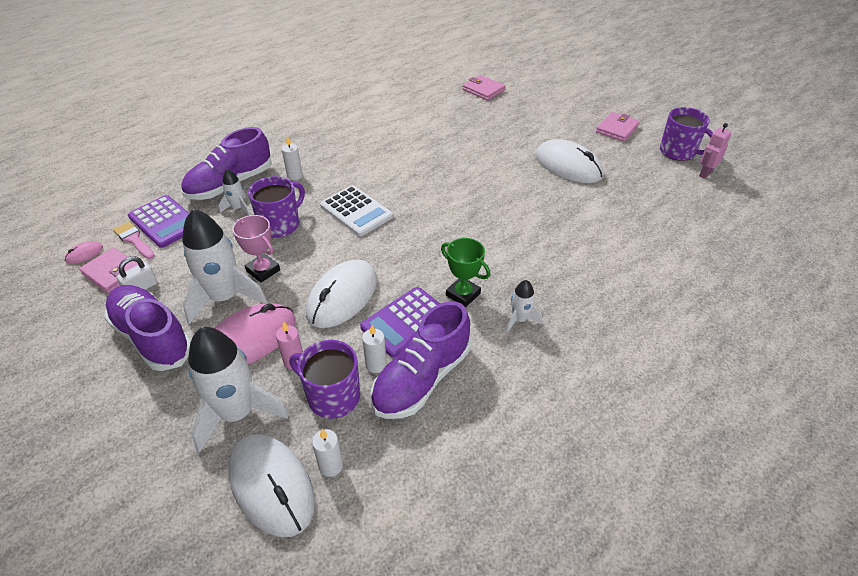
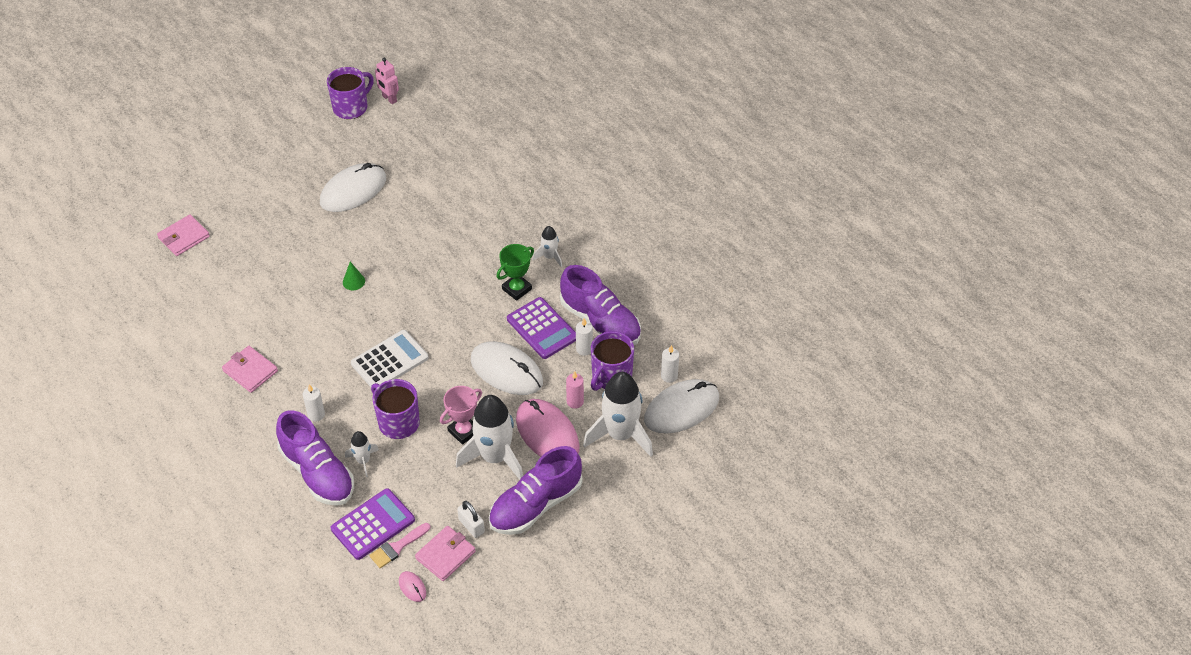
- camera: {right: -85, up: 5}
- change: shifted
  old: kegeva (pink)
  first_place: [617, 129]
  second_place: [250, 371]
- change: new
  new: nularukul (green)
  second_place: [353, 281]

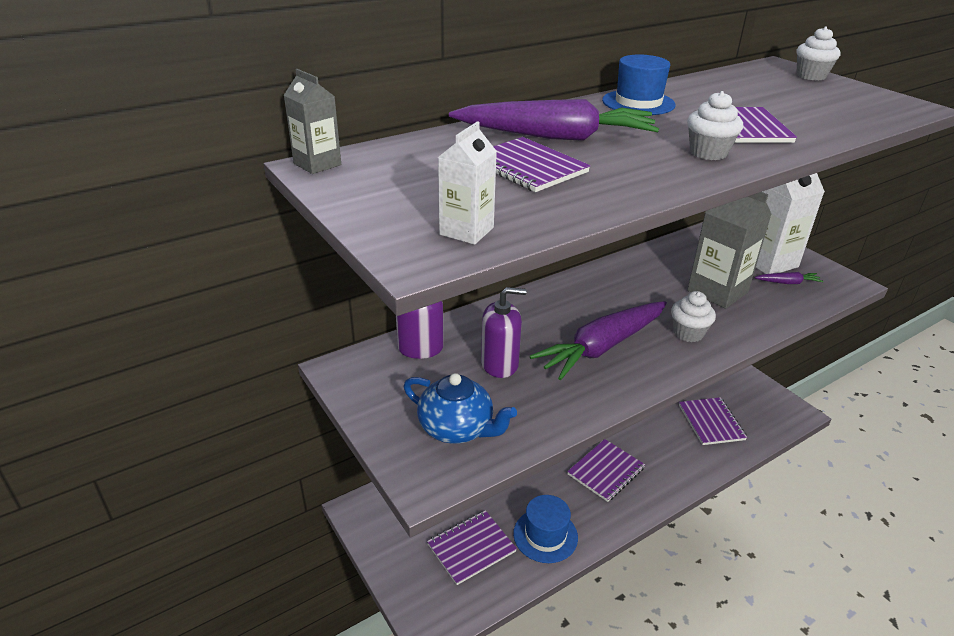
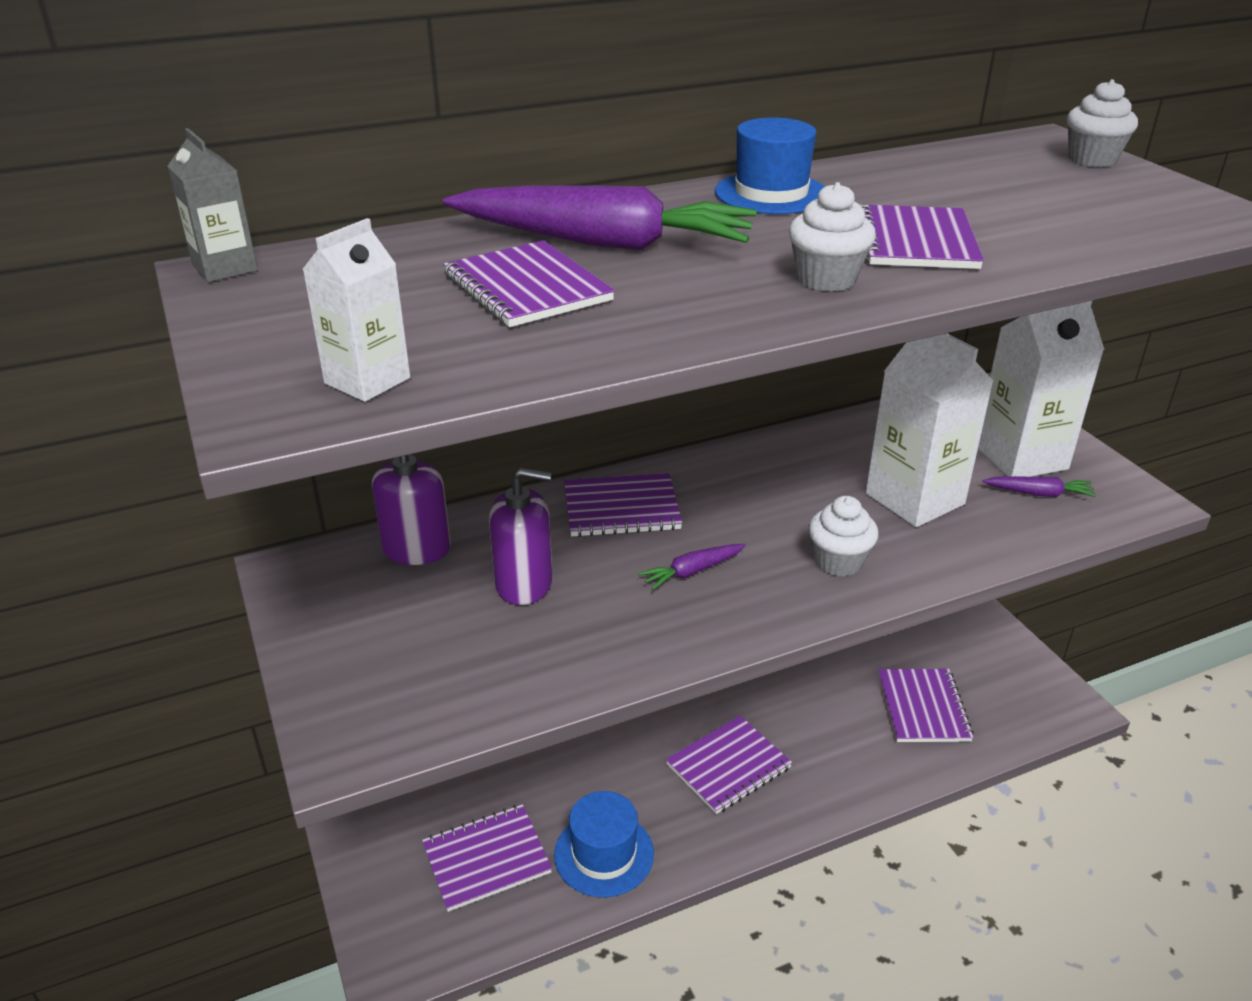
- camera: {right: 10, up: 0}
- change: new
  new: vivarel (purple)
  second_place: [621, 508]
- change: scaled
  old: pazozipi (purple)
  first_place: [602, 347]
  second_place: [692, 571]
  factor: 0.43
- change: repainted
  old: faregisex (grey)
  new: faregisex (white)
  first_place: [717, 291]
  second_place: [914, 499]
- change: gone
  old: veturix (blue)
  first_place: [457, 429]

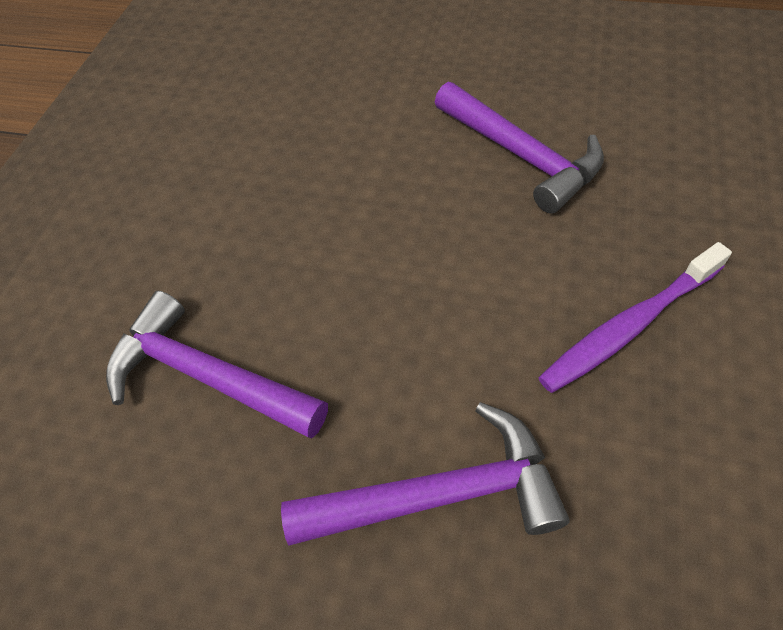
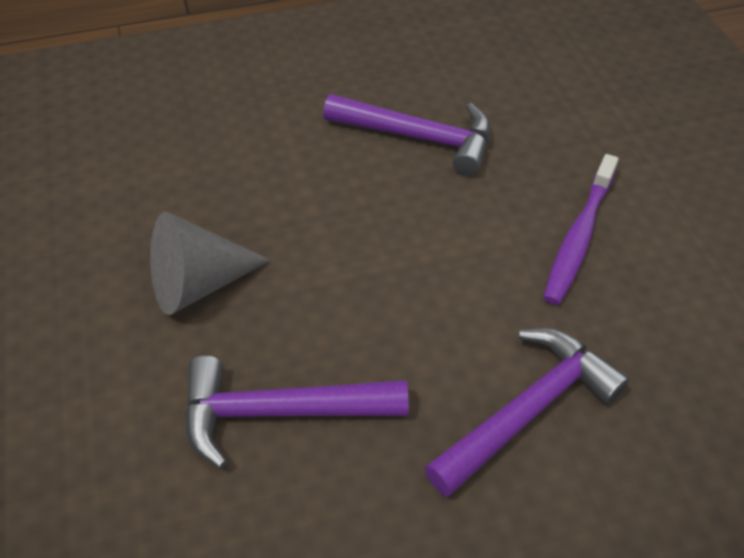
- camera: {right: -35, up: -5}
- change: new
  new: nularukul (grey)
  second_place: [199, 284]

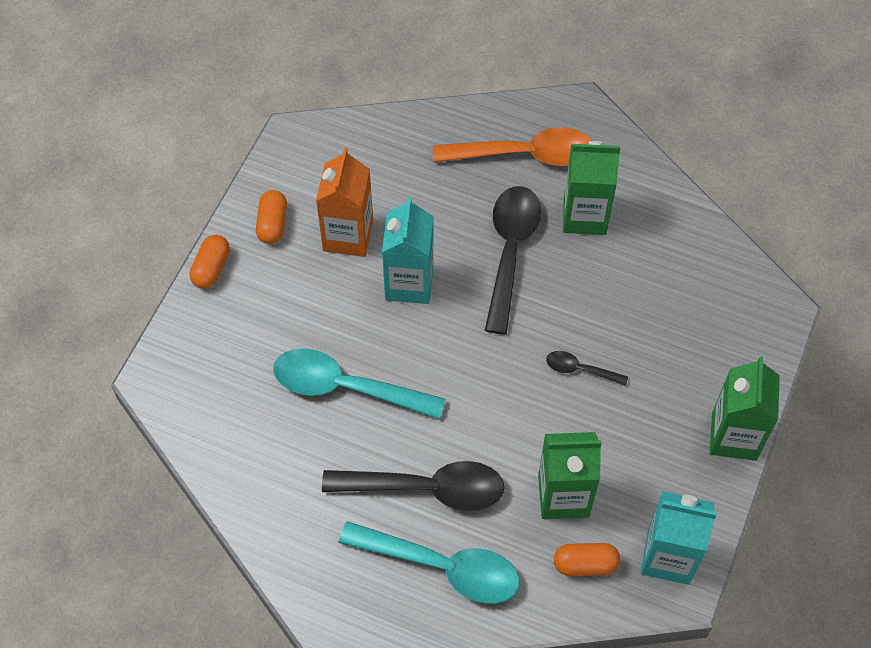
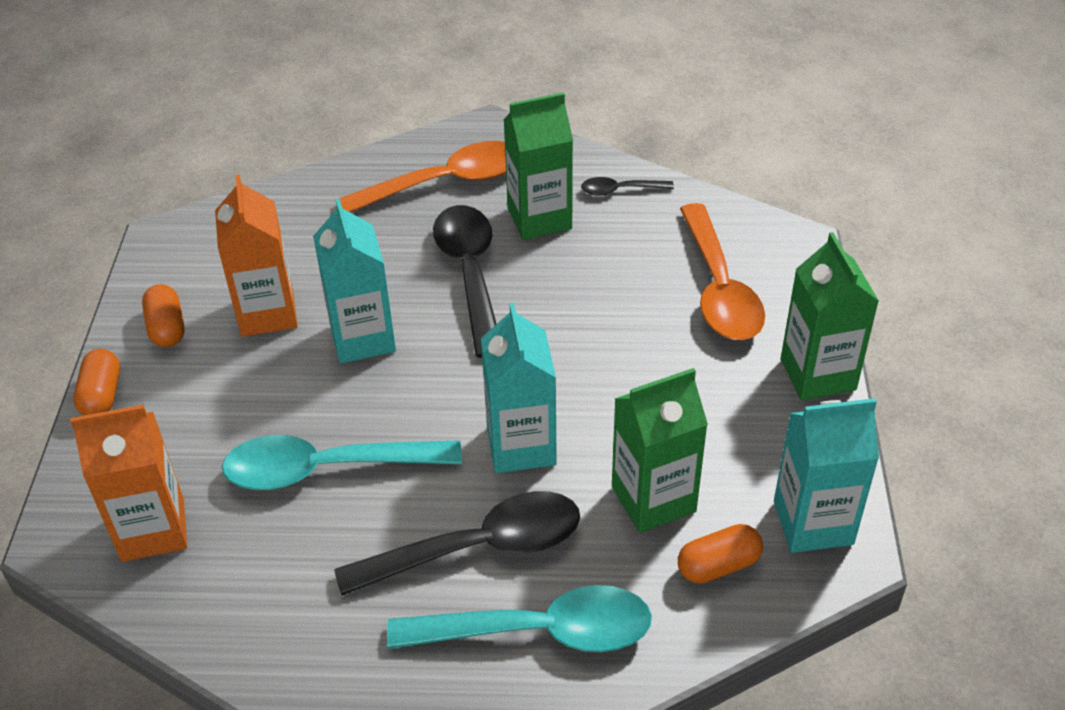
- camera: {right: -20, up: -15}
- change: new
  new: faregisex (orange)
  second_place: [153, 530]
- change: new
  new: faregisex (turquoise)
  second_place: [521, 446]
- change: shifted
  old: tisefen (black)
  first_place: [580, 369]
  second_place: [620, 190]
- change: new
  new: tisefen (orange)
  second_place: [719, 288]

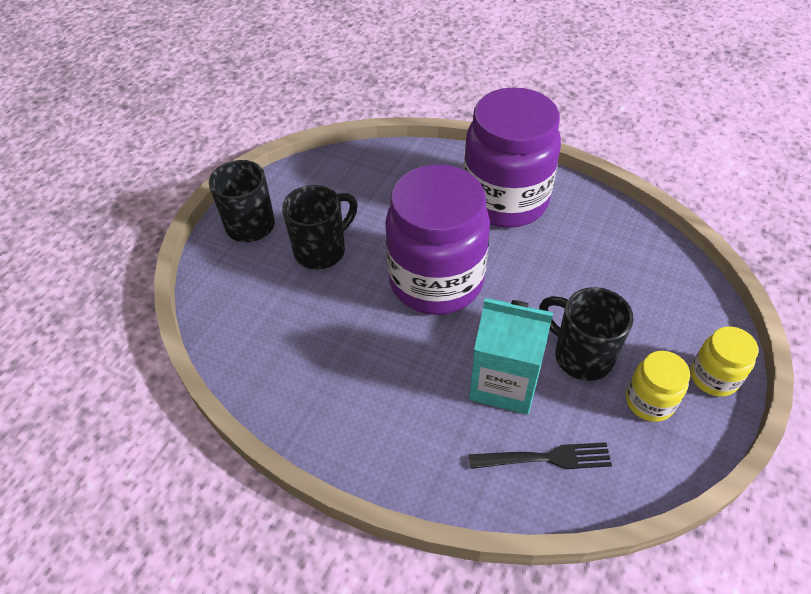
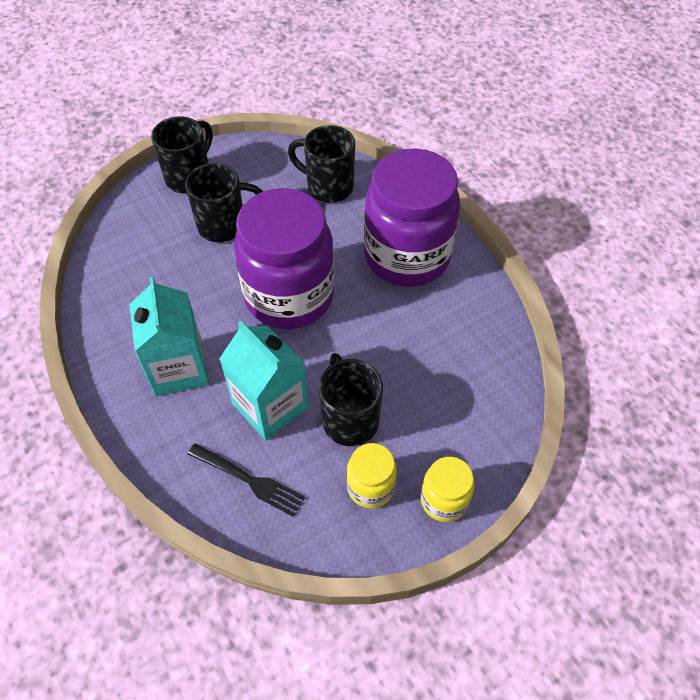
- camera: {right: 30, up: 5}
- change: new
  new: faregisex (turquoise)
  second_place: [179, 368]
- change: new
  new: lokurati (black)
  second_place: [328, 187]

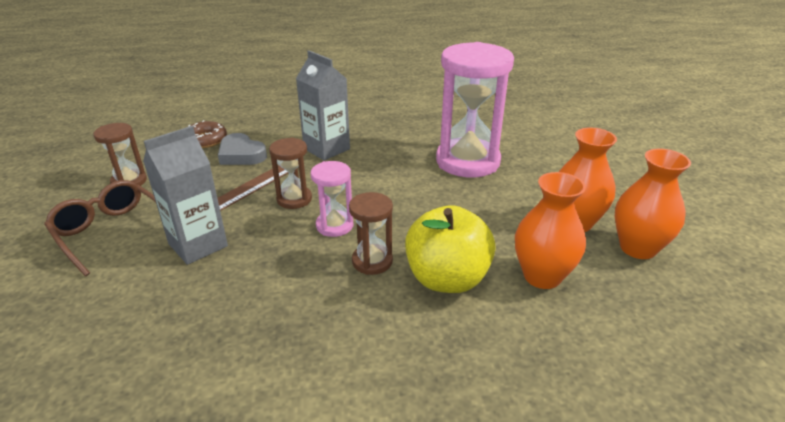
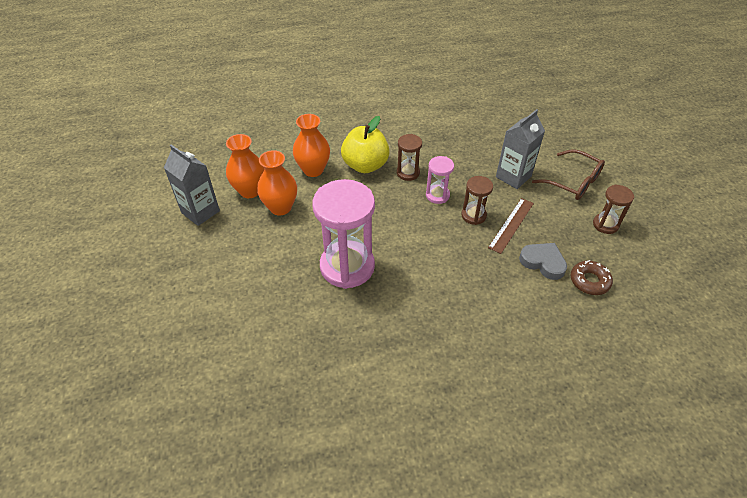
- camera: {right: 175, up: 15}
- change: shifted
  old: faregisex (grey)
  first_place: [326, 149]
  second_place: [200, 212]

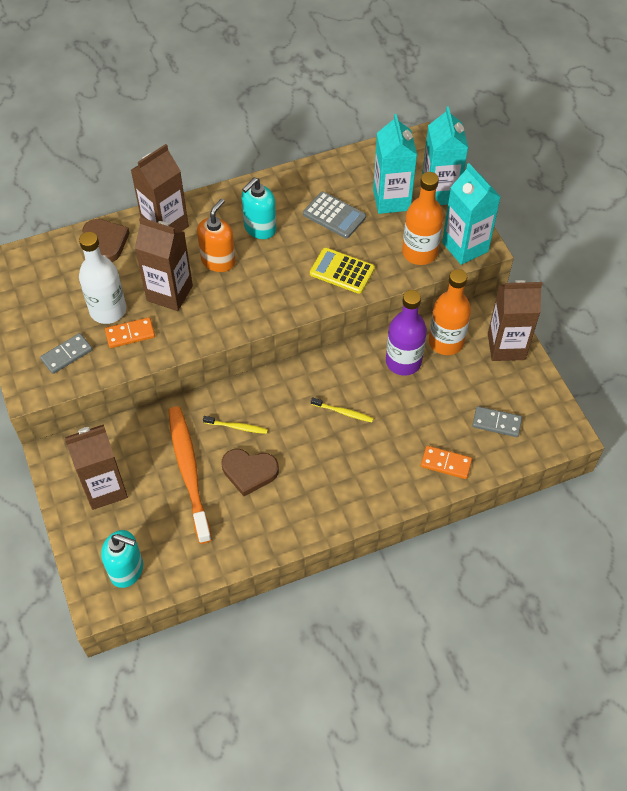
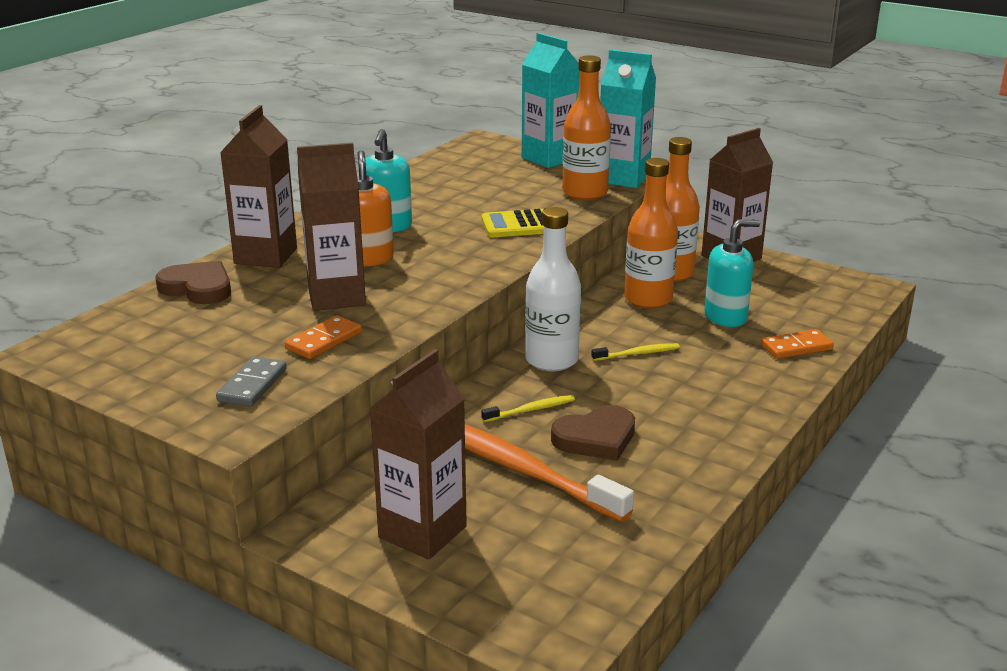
- camera: {right: -35, up: -30}
- change: shifted
  old: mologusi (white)
  first_place: [108, 310]
  second_place: [551, 360]
- change: repainted
  old: mologusi (purple)
  new: mologusi (orange)
  first_place: [403, 362]
  second_place: [648, 299]
- change: shifted
  old: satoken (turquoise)
  first_place: [127, 570]
  second_place: [725, 317]
- change: gone
  old: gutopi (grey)
  first_place: [334, 215]
- change: gone
  old: faregisex (turquoise)
  first_place: [391, 200]
- change: gone
  old: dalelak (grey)
  first_place: [496, 423]

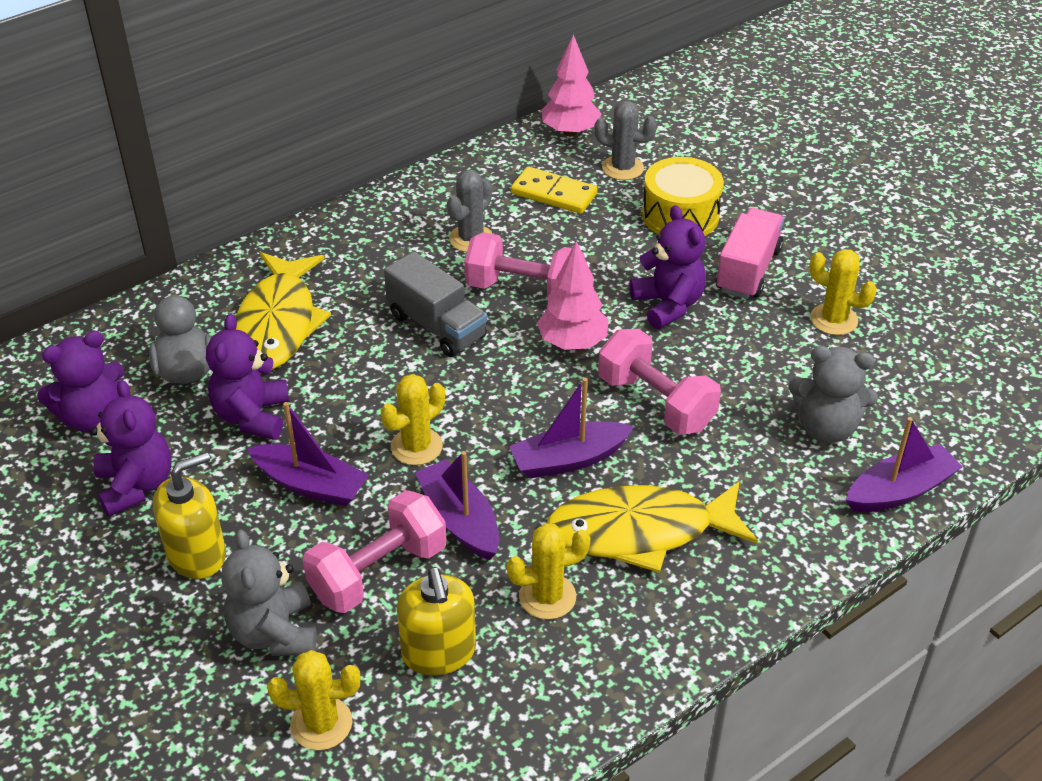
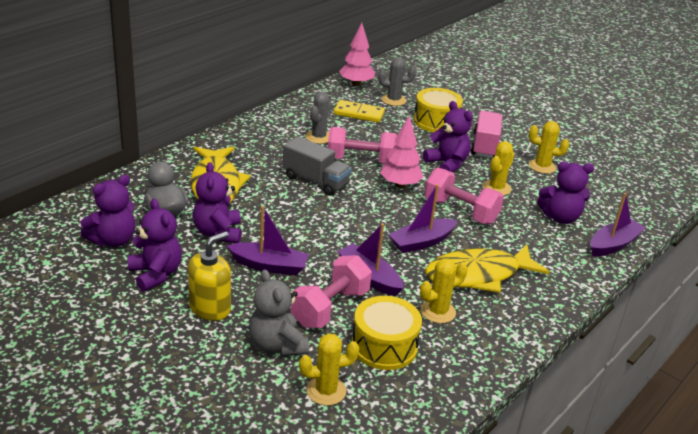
- camera: {right: -15, up: -10}
- change: swapped
  old: satoken (yellow)
  new: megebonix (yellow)
  first_place: [439, 652]
  second_place: [384, 346]
- change: shifted
  old: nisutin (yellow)
  first_place: [416, 446]
  second_place: [496, 188]
- change: repainted
  old: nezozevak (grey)
  new: nezozevak (purple)
  first_place: [826, 428]
  second_place: [560, 217]

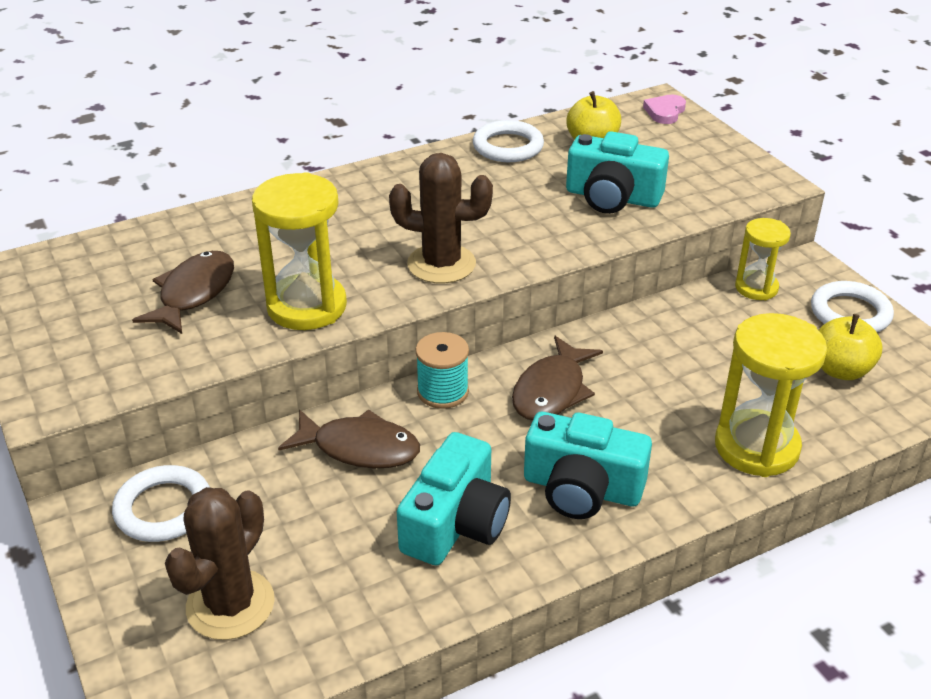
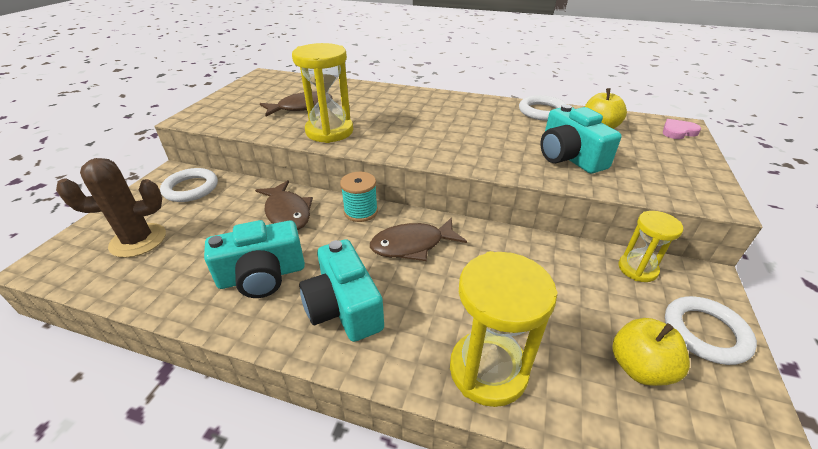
- camera: {right: 45, up: 0}
- change: gone
  old: nisutin (brown)
  first_place: [441, 264]

